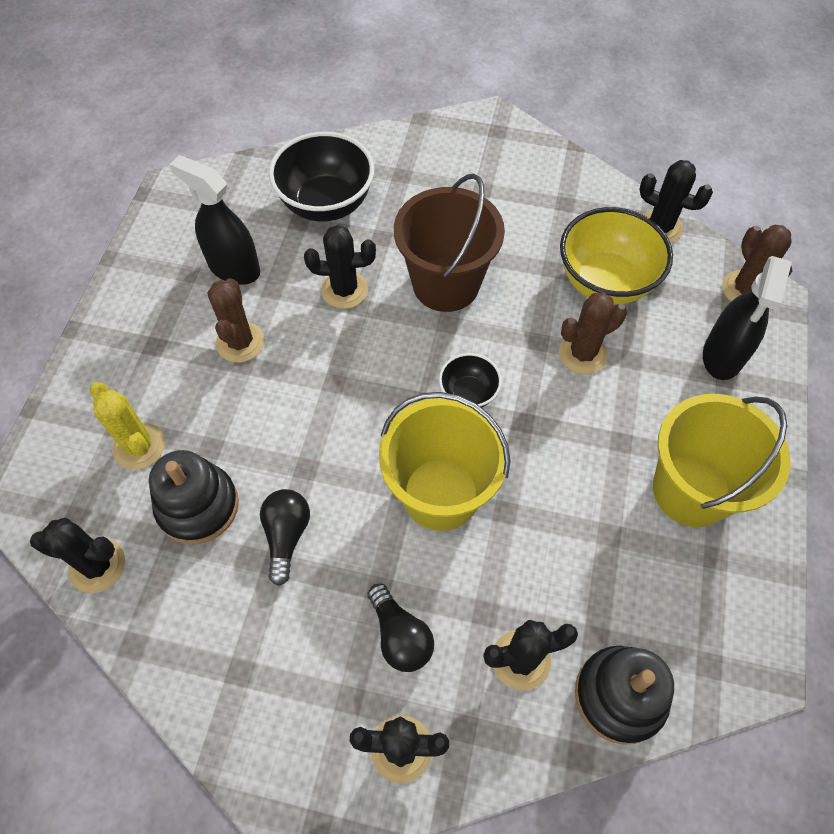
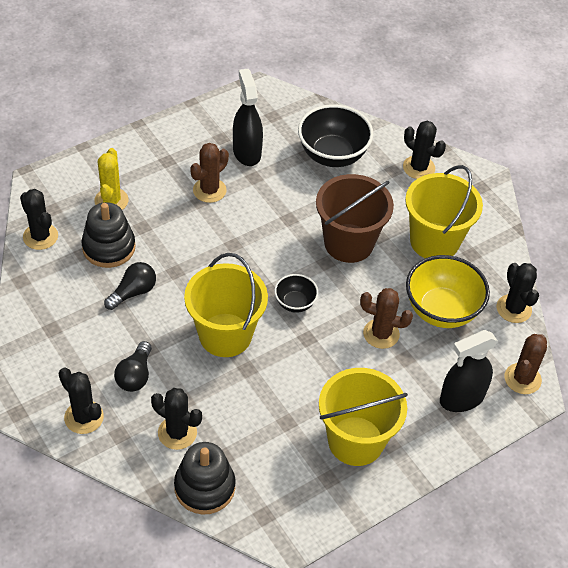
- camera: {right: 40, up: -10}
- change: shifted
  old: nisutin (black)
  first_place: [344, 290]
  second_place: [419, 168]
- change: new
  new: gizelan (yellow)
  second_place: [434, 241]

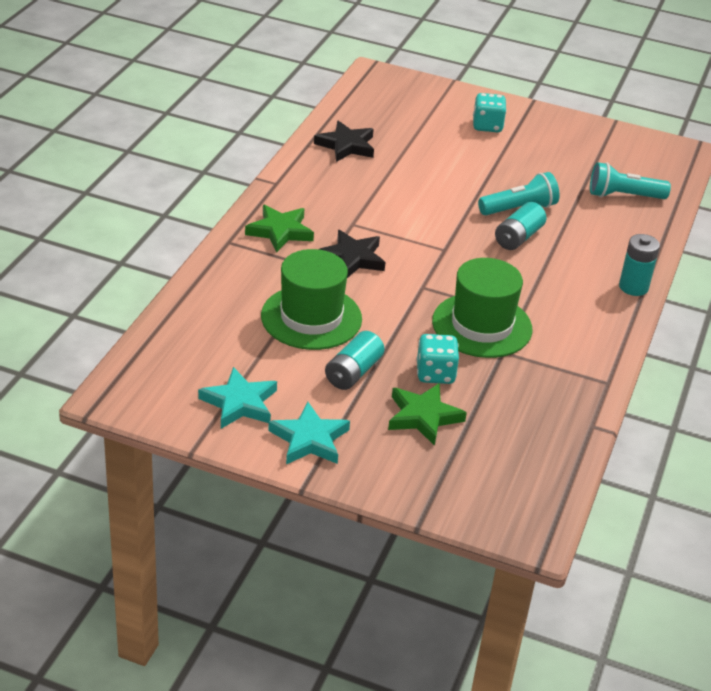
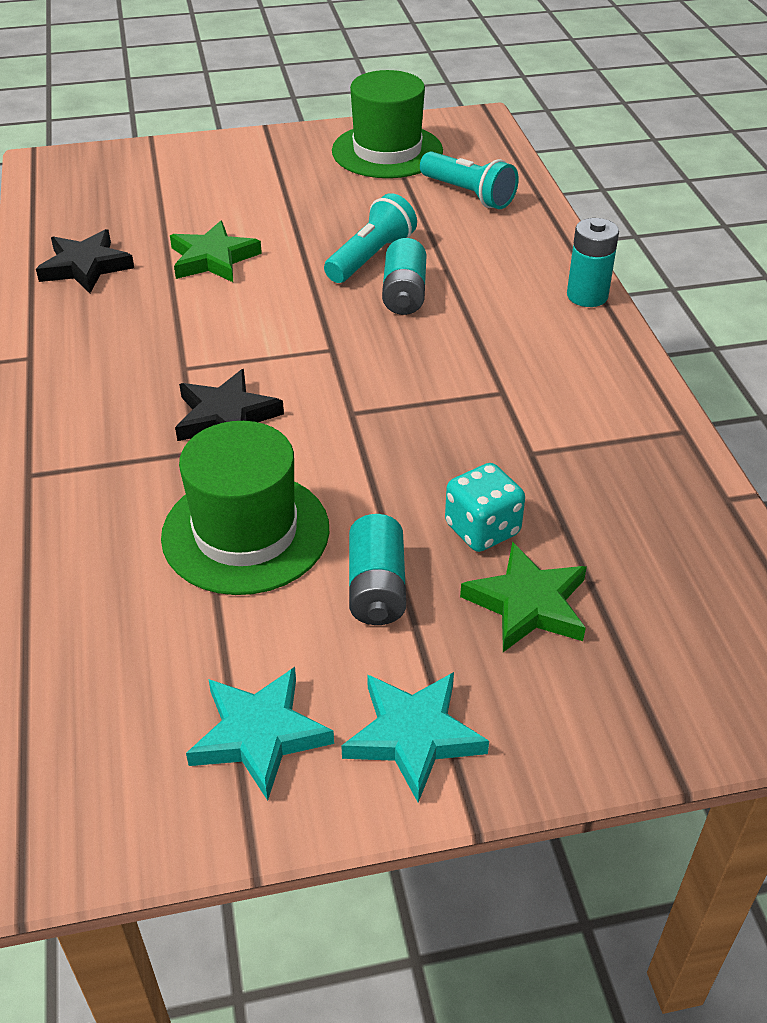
- camera: {right: -30, up: 5}
- change: shifted
  old: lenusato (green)
  first_place: [280, 231]
  second_place: [213, 259]
- change: shifted
  old: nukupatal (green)
  first_place: [482, 325]
  second_place: [387, 151]
- change: rotated
  old: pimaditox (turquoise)
  first_place: [623, 196]
  second_place: [468, 194]
  degrees: -105
- change: gone
  old: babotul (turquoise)
  first_place: [487, 126]

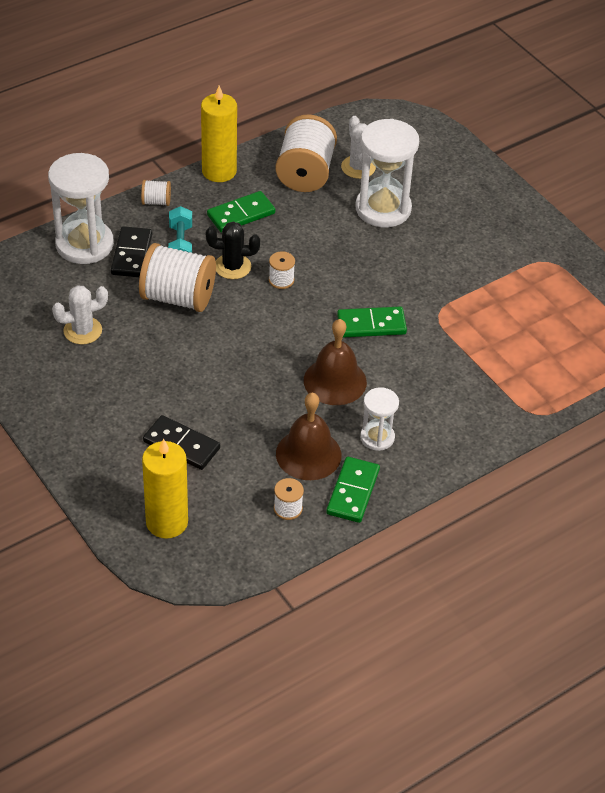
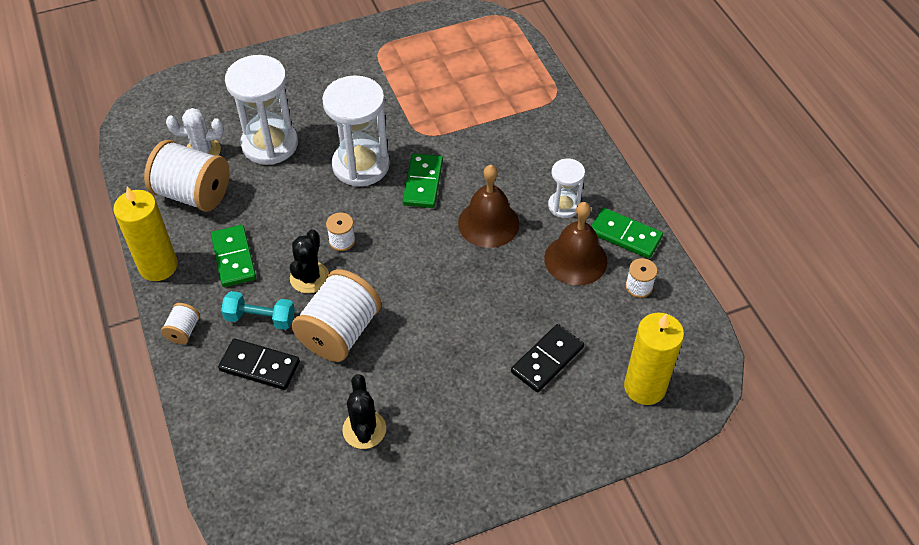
- camera: {right: -75, up: 5}
- change: shifted
  old: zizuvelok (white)
  first_place: [84, 244]
  second_place: [361, 165]
- change: repainted
  old: nisutin (white)
  new: nisutin (black)
  first_place: [82, 331]
  second_place: [364, 429]

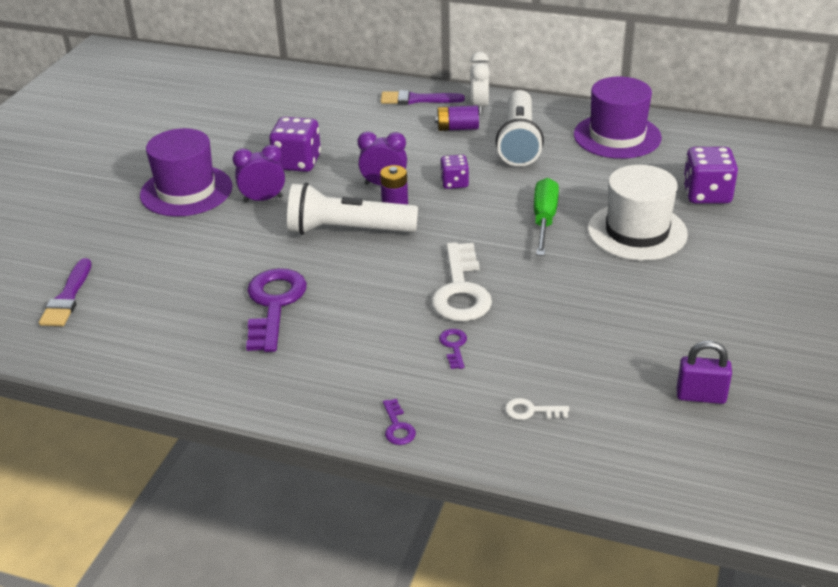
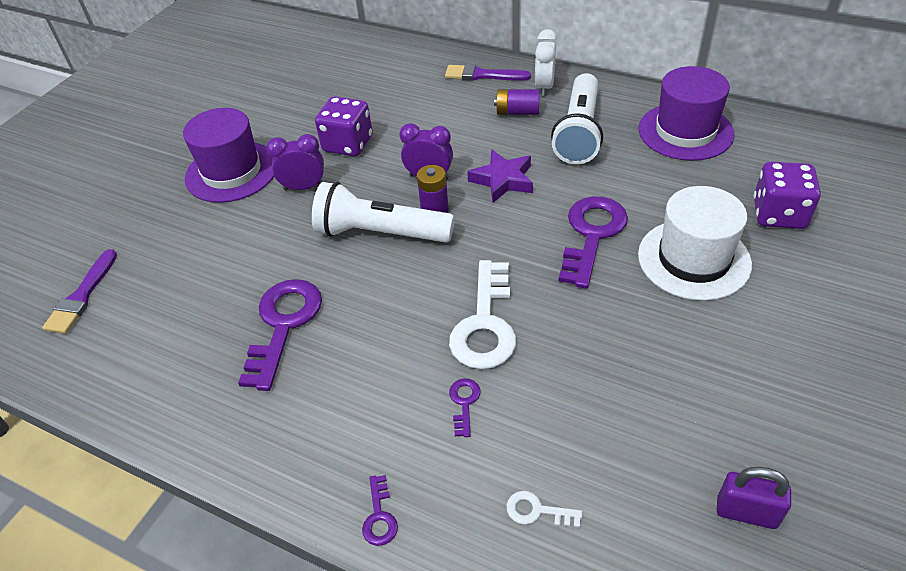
- camera: {right: 10, up: 10}
- change: swapped
  old: babotul (purple)
  new: lenusato (purple)
  first_place: [454, 183]
  second_place: [503, 180]
- change: swapped
  old: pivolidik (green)
  new: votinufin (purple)
  first_place: [544, 220]
  second_place: [591, 235]

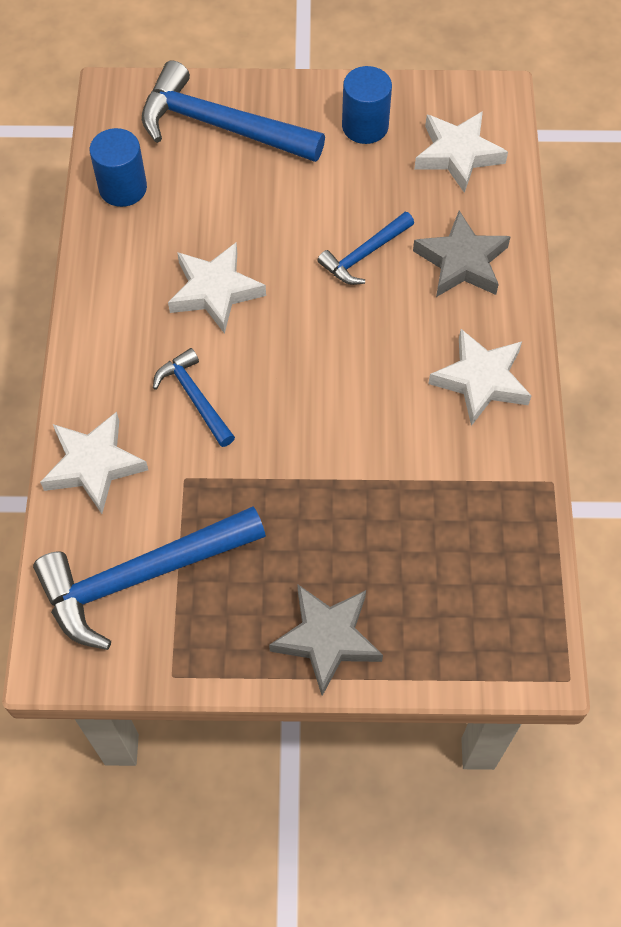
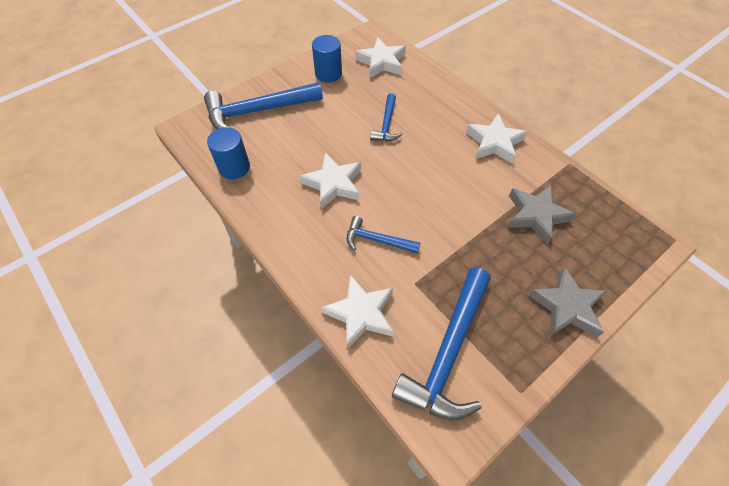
- camera: {right: -40, up: -5}
- change: shifted
  old: lenusato (grey)
  first_place: [462, 262]
  second_place: [536, 215]

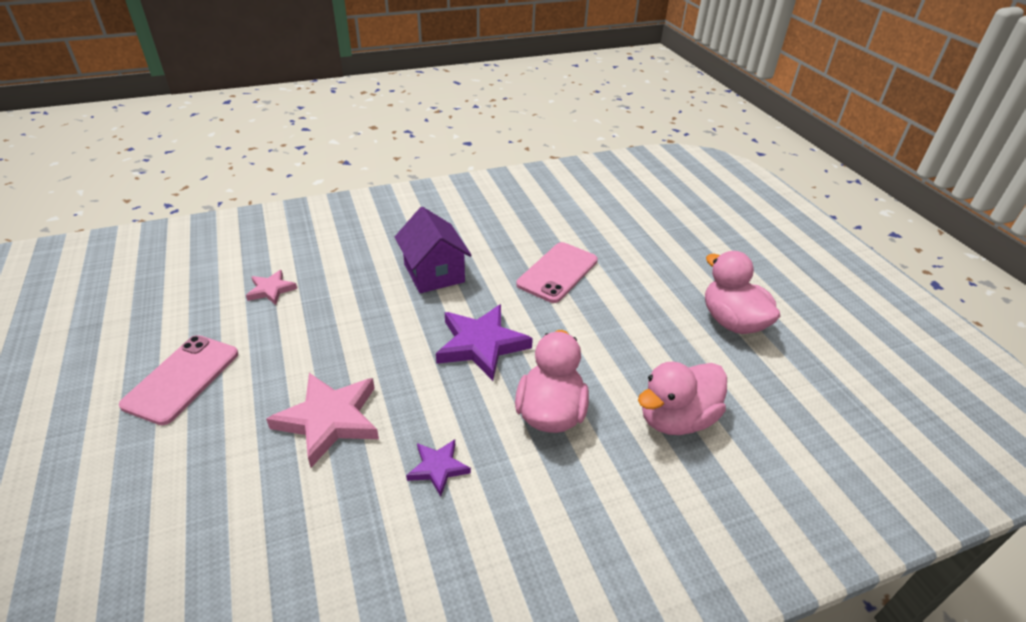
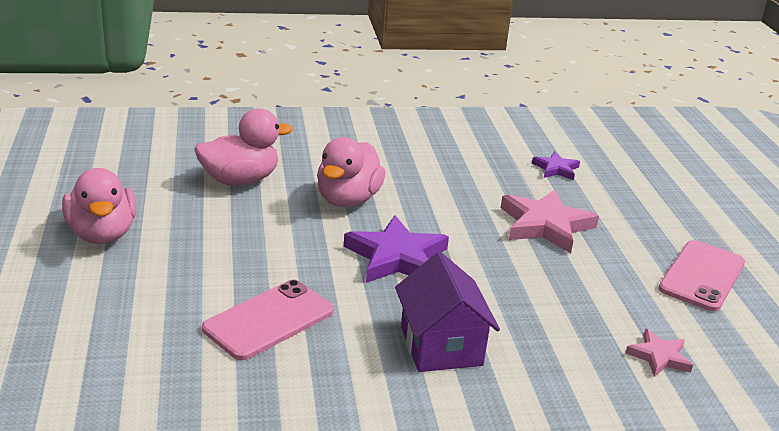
- camera: {right: -170, up: -10}
- change: shifted
  old: lenusato (purple)
  first_place: [438, 468]
  second_place: [556, 169]

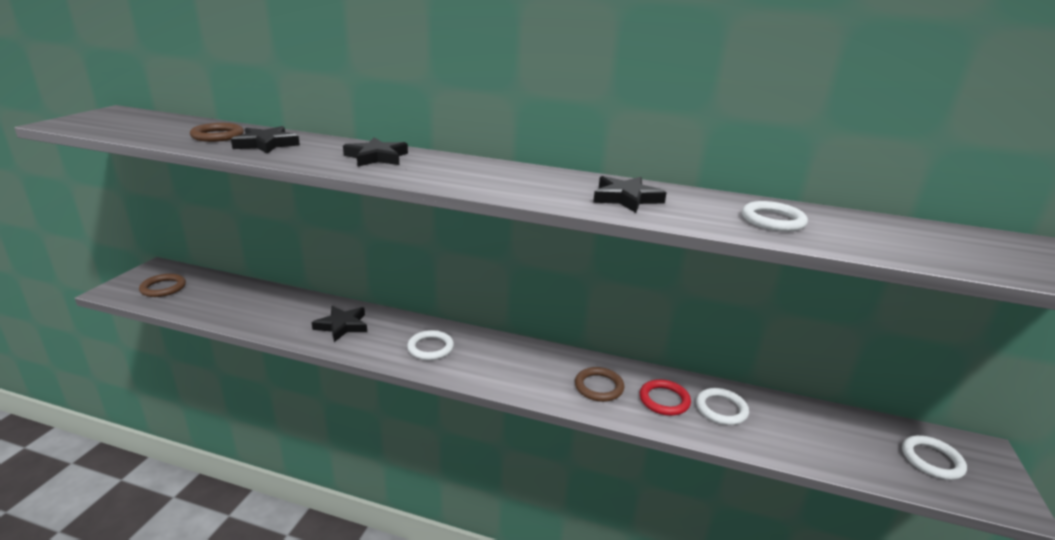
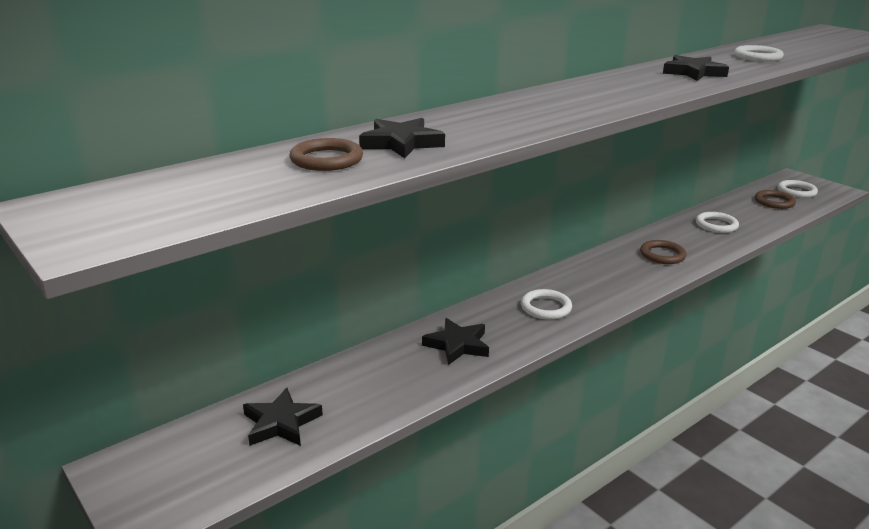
- camera: {right: -55, up: 0}
- change: shifted
  old: lenusato (black)
  first_place: [377, 157]
  second_place: [281, 423]
- change: shifted
  old: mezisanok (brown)
  first_place: [163, 288]
  second_place: [774, 202]
- change: gone
  old: mezisanok (red)
  first_place: [664, 400]

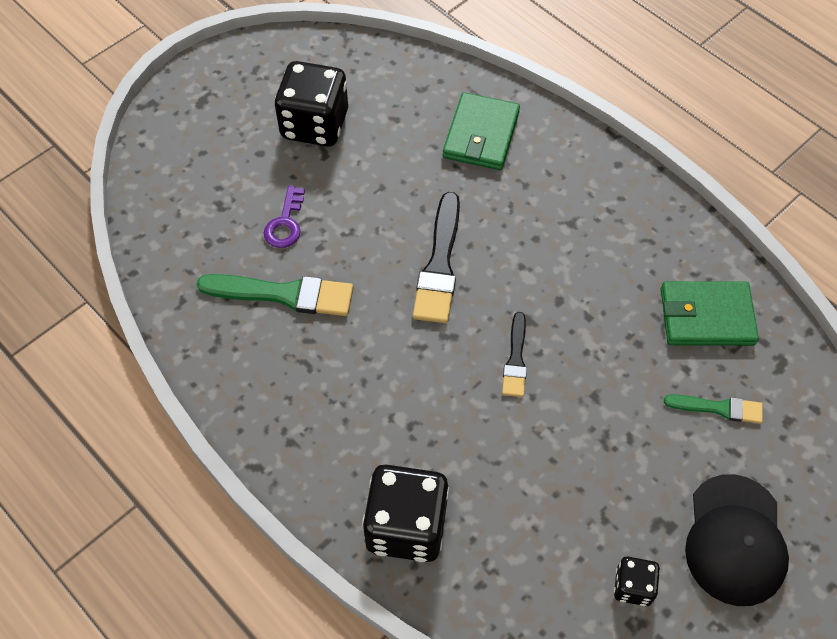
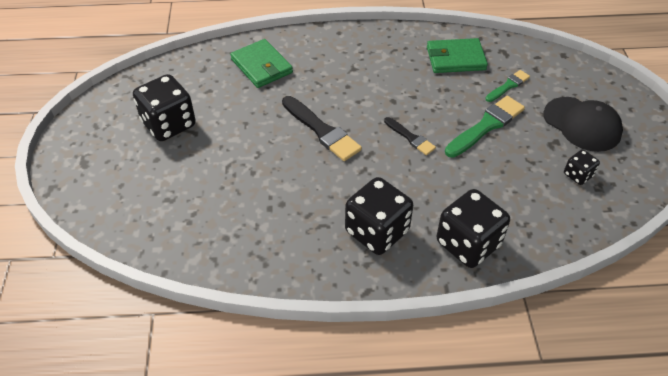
- camera: {right: -50, up: -10}
- change: new
  new: babotul (black)
  second_place: [377, 231]
- change: rotated
  old: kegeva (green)
  first_place: [706, 316]
  second_place: [455, 58]
  degrees: 45
- change: shifted
  old: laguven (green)
  first_place: [284, 294]
  second_place: [486, 126]
- change: gone
  old: votinufin (purple)
  first_place: [285, 223]

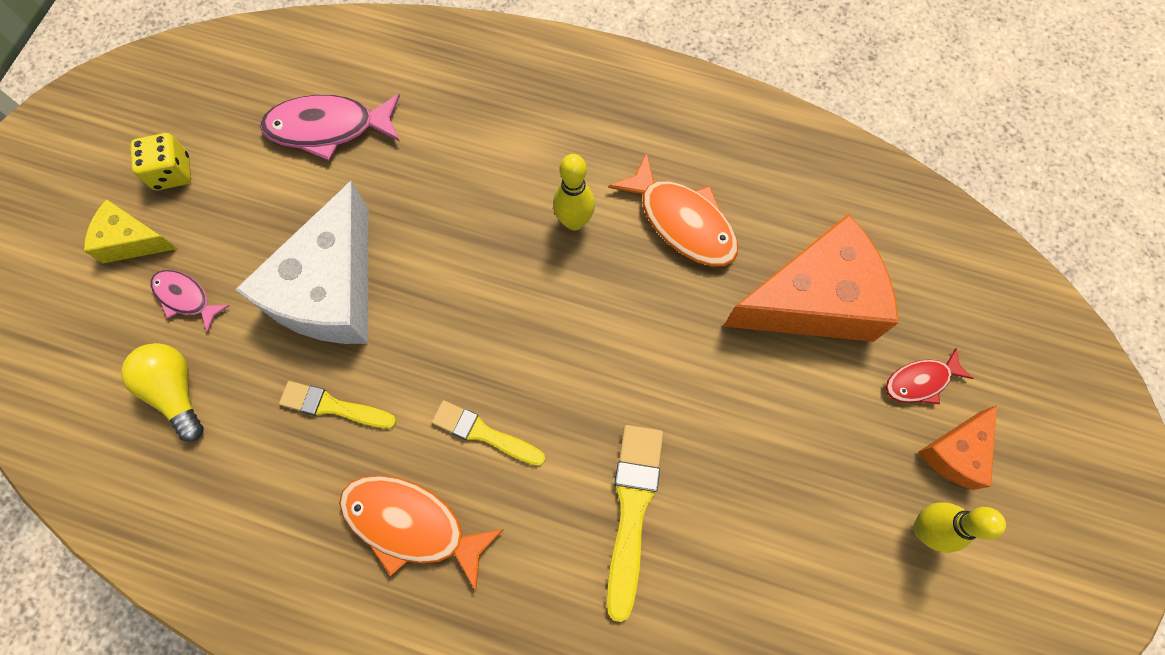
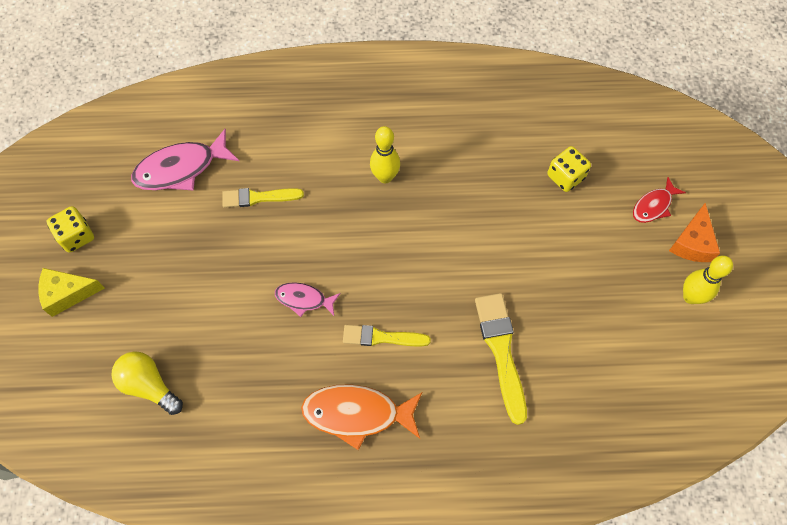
- camera: {right: -20, up: -5}
- change: shifted
  old: laguven (yellow)
  first_place: [333, 406]
  second_place: [258, 197]
- change: shifted
  old: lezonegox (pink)
  first_place: [186, 297]
  second_place: [304, 299]
- change: swapped
  old: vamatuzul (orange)
  new: babotul (yellow)
  first_place: [813, 300]
  second_place: [565, 177]
- change: gone
  old: vamatuzul (white)
  first_place: [331, 290]
- change: gone
  old: lezonegox (orange)
  first_place: [682, 221]

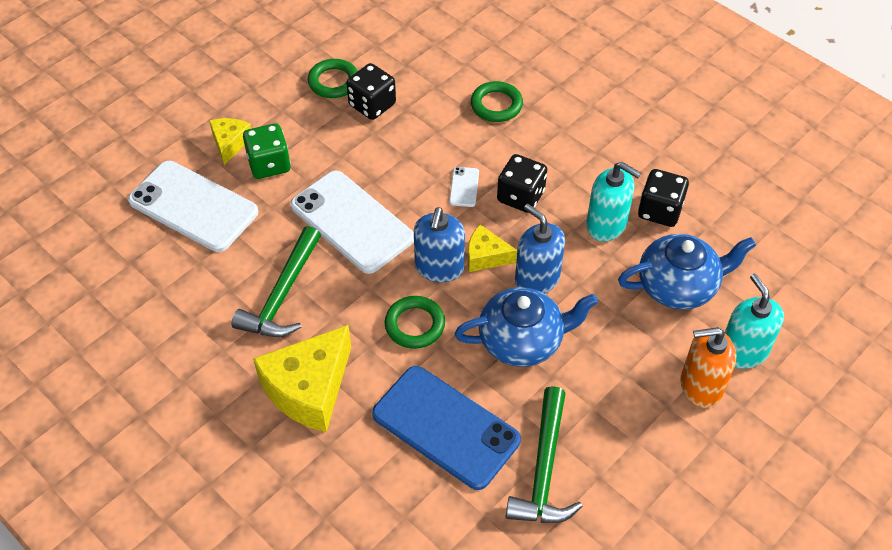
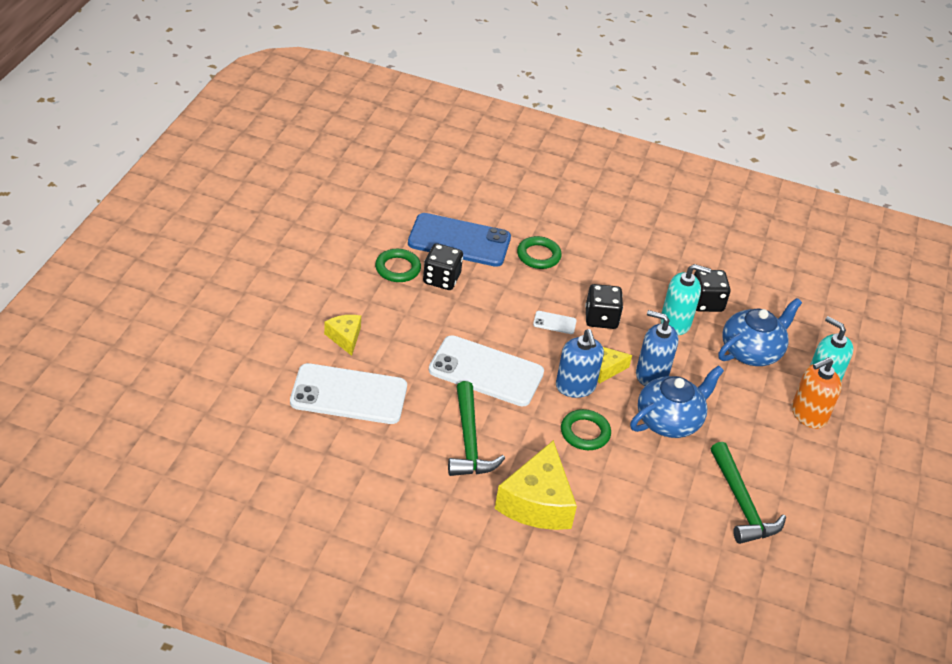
- camera: {right: -30, up: -10}
- change: shifted
  old: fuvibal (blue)
  first_place: [446, 427]
  second_place: [459, 240]
- change: rotated
  old: fuvibal (white)
  first_place: [464, 187]
  second_place: [554, 323]
  degrees: -60
- change: gone
  old: babotul (green)
  first_place: [269, 164]

